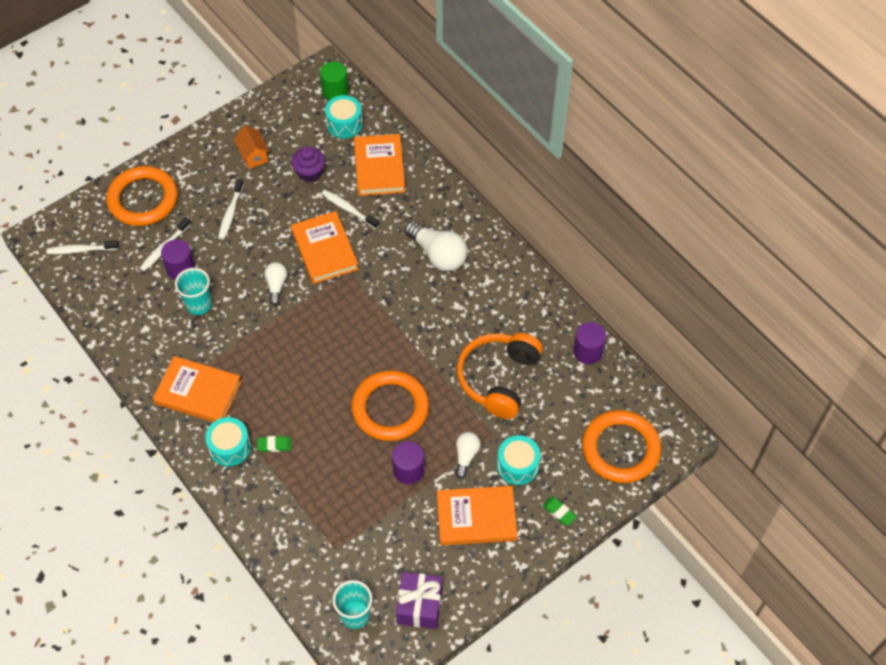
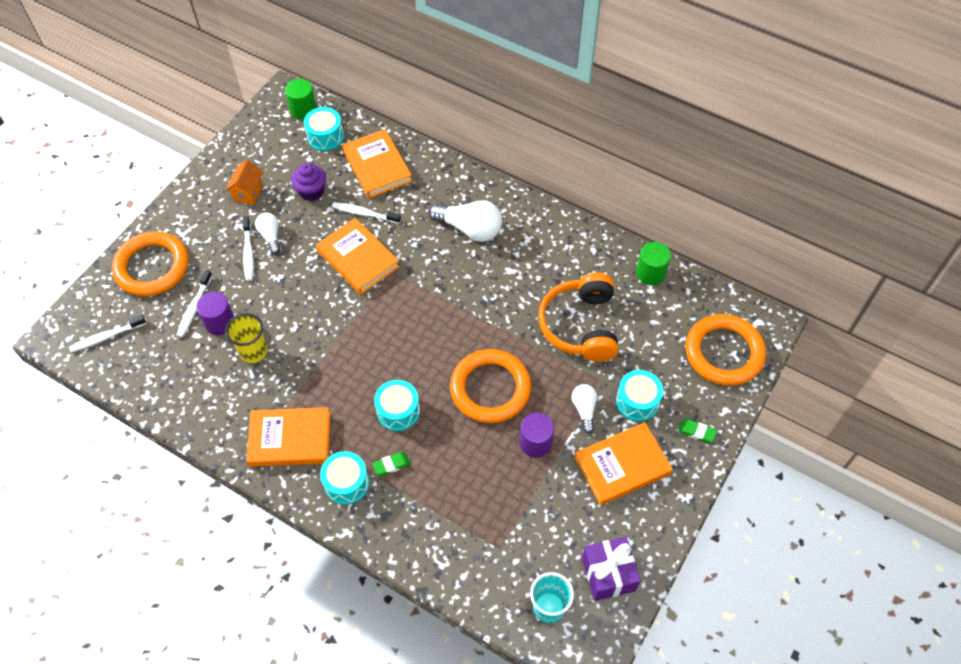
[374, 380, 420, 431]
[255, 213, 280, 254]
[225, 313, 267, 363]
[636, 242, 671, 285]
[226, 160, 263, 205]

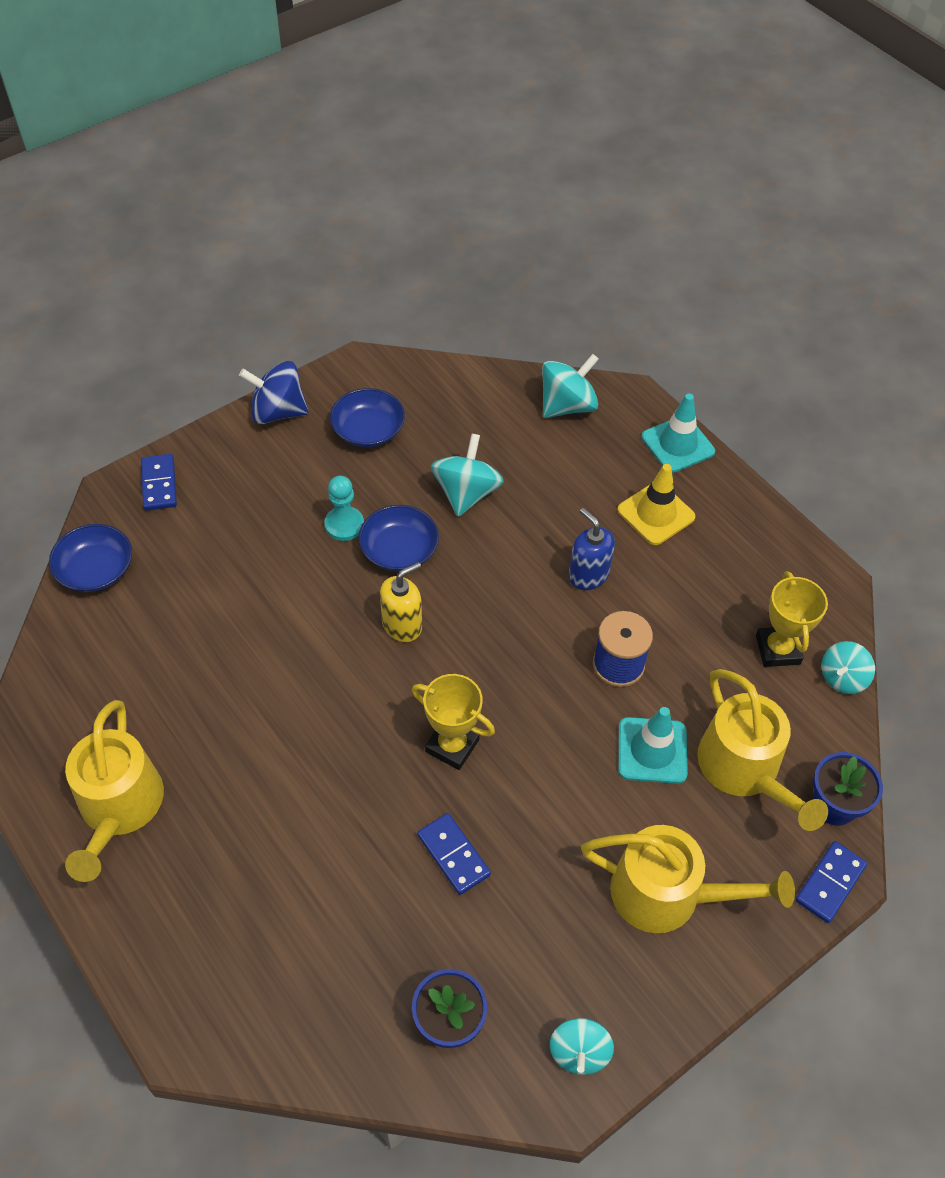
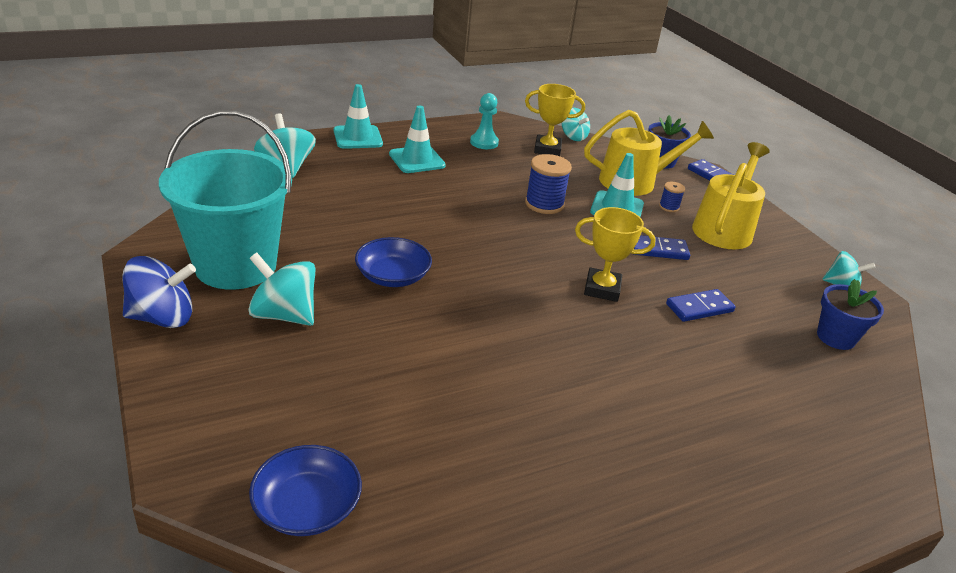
[65, 700, 164, 882] (first image)
[380, 562, 422, 642] (first image)
[569, 508, 615, 590] (first image)
[659, 182, 685, 212]
[634, 235, 690, 260]
[470, 93, 499, 149]
[248, 253, 315, 326]
[159, 110, 292, 290]
[389, 106, 446, 173]
[123, 256, 196, 328]
[575, 207, 656, 302]

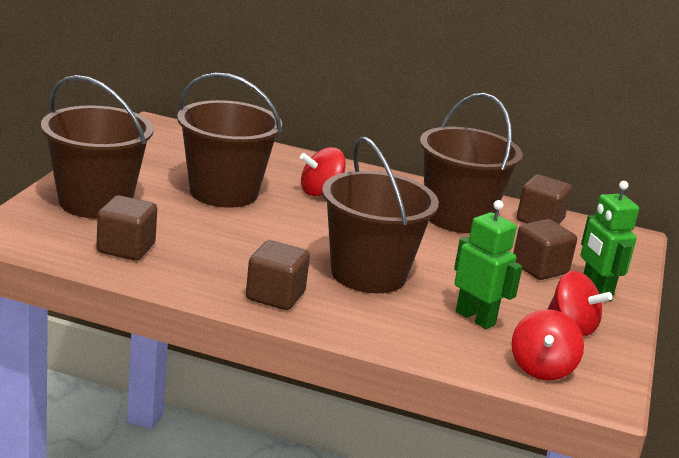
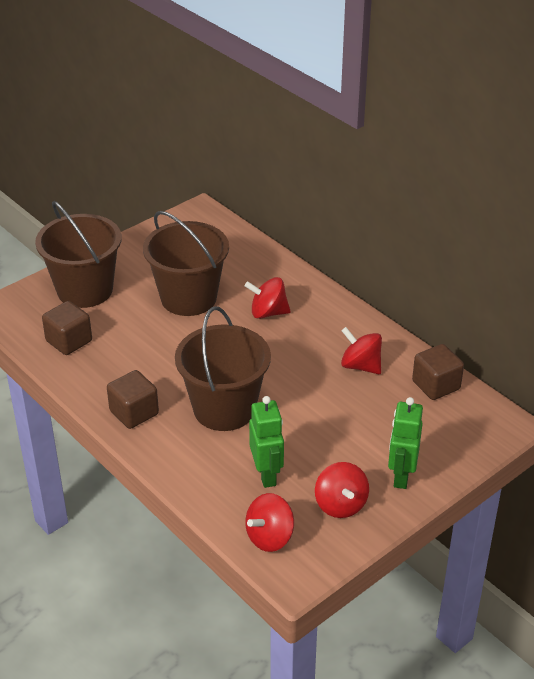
[513, 219, 577, 280] (first image)
[341, 327, 382, 374]

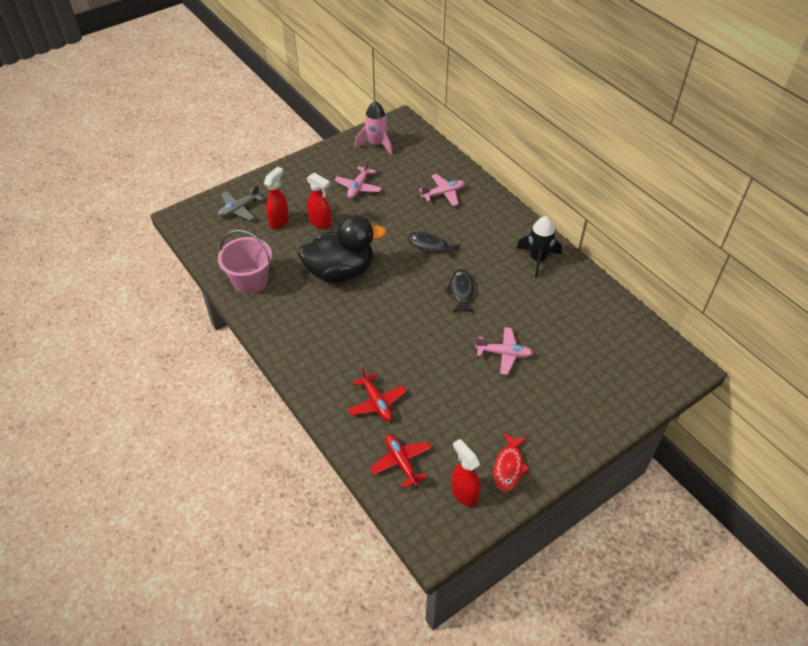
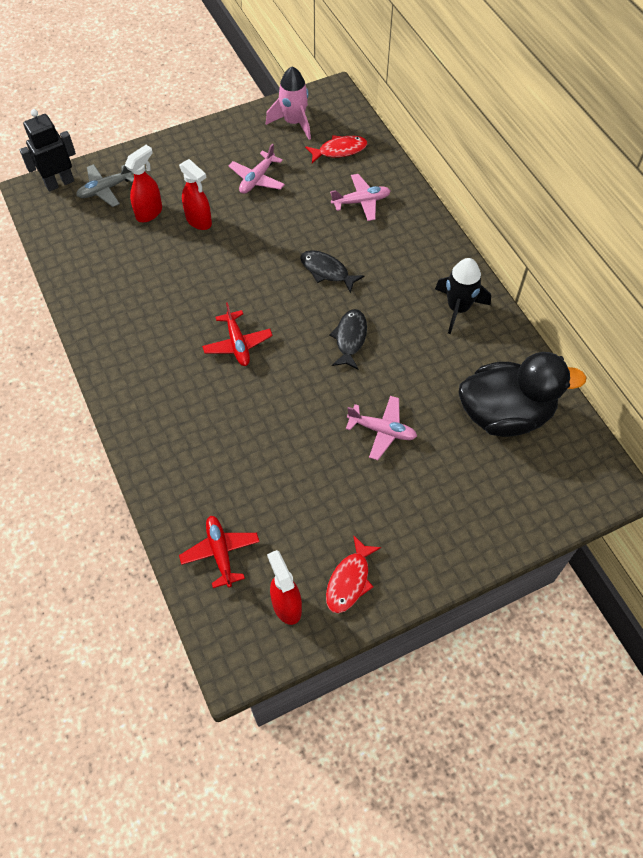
[218, 230, 272, 294] (first image)
[20, 109, 76, 192]
[305, 135, 367, 163]
[459, 352, 586, 437]
[202, 302, 273, 366]

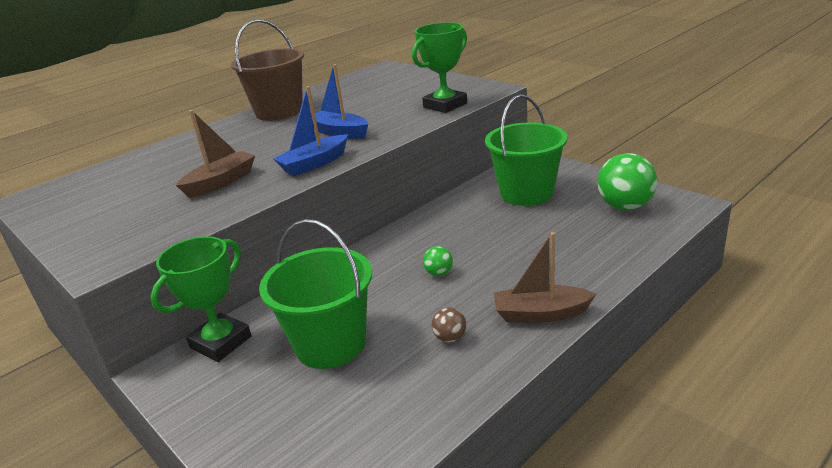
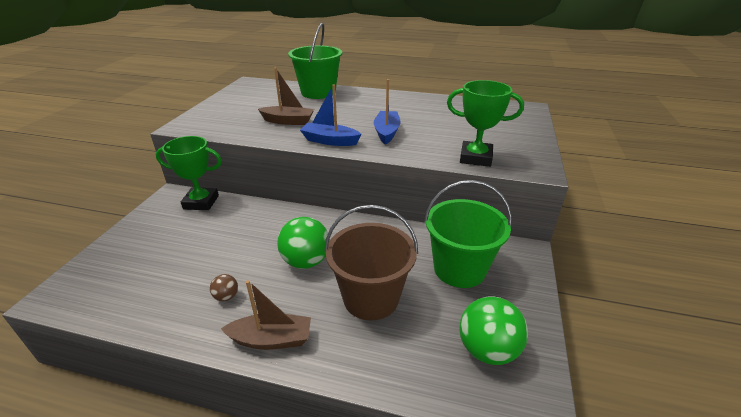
[324, 205, 418, 320]
[288, 23, 342, 99]
[221, 280, 311, 350]
[277, 217, 330, 269]

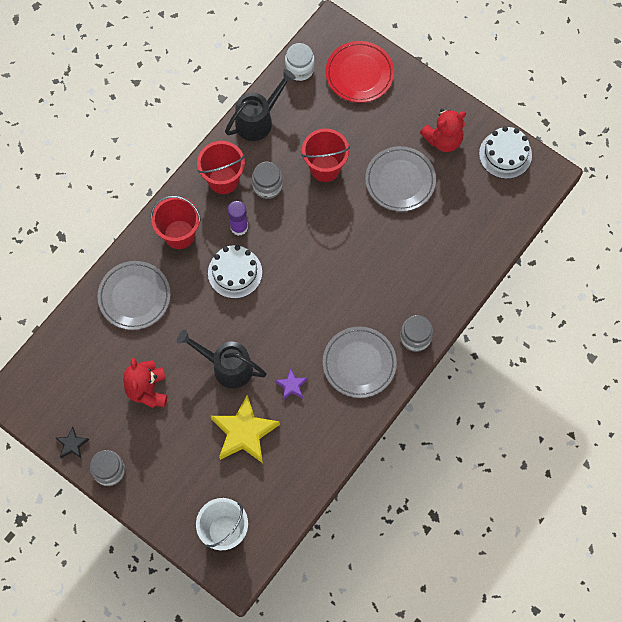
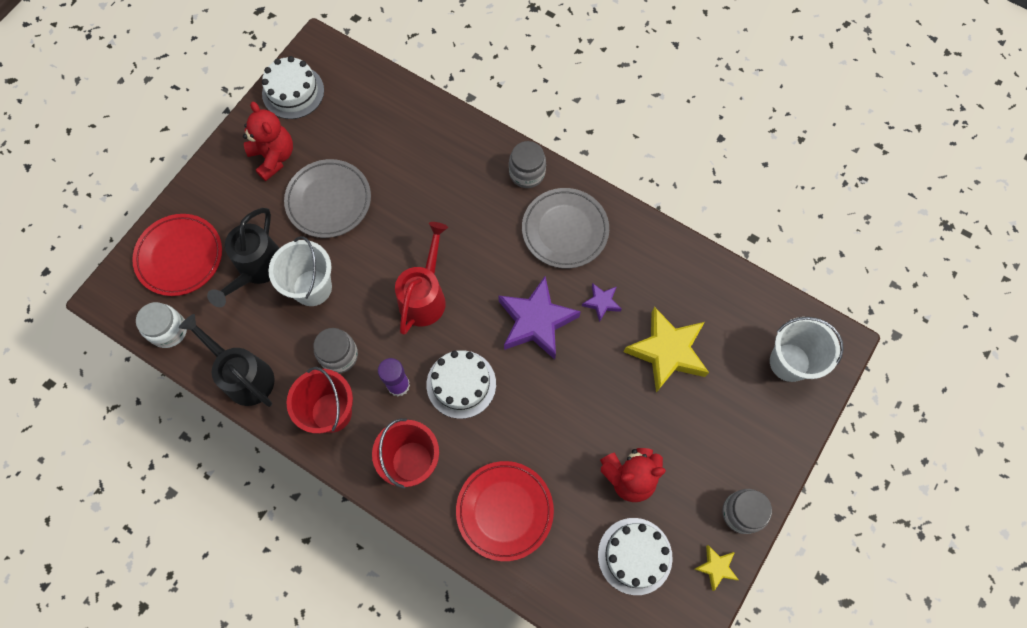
[395, 222, 448, 335]
[498, 277, 581, 360]
[598, 518, 673, 595]
[207, 208, 280, 307]
[695, 545, 739, 591]
[456, 461, 554, 561]
[268, 236, 332, 306]

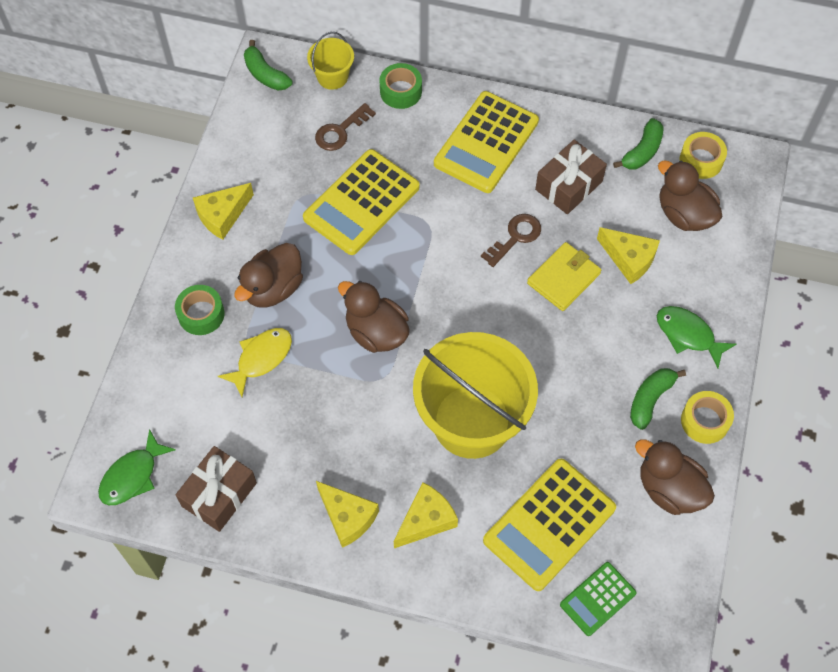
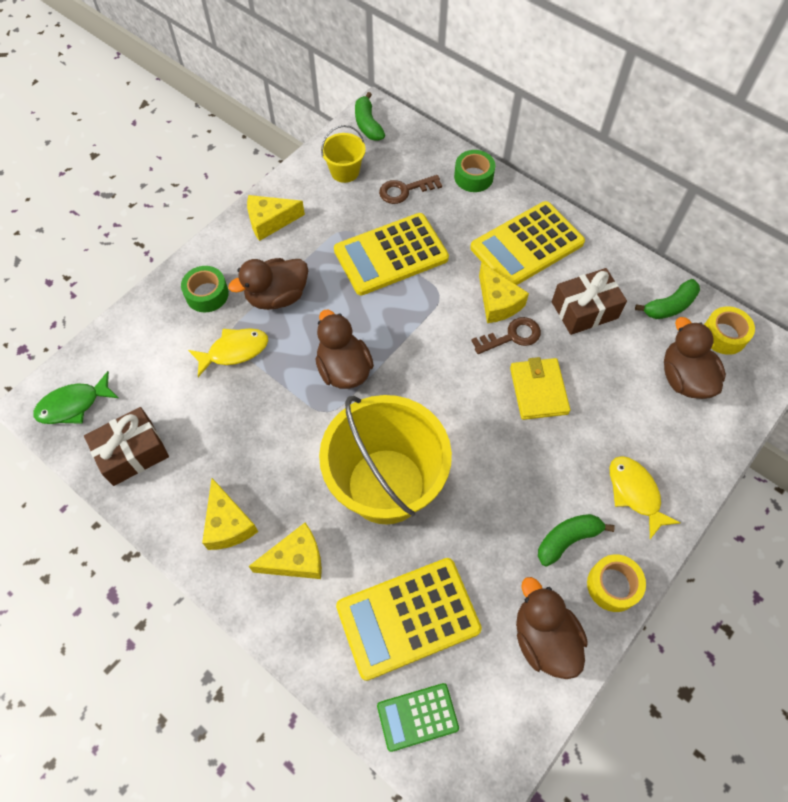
[321, 125, 366, 183]
[479, 263, 529, 323]
[610, 456, 681, 539]
[510, 357, 570, 420]

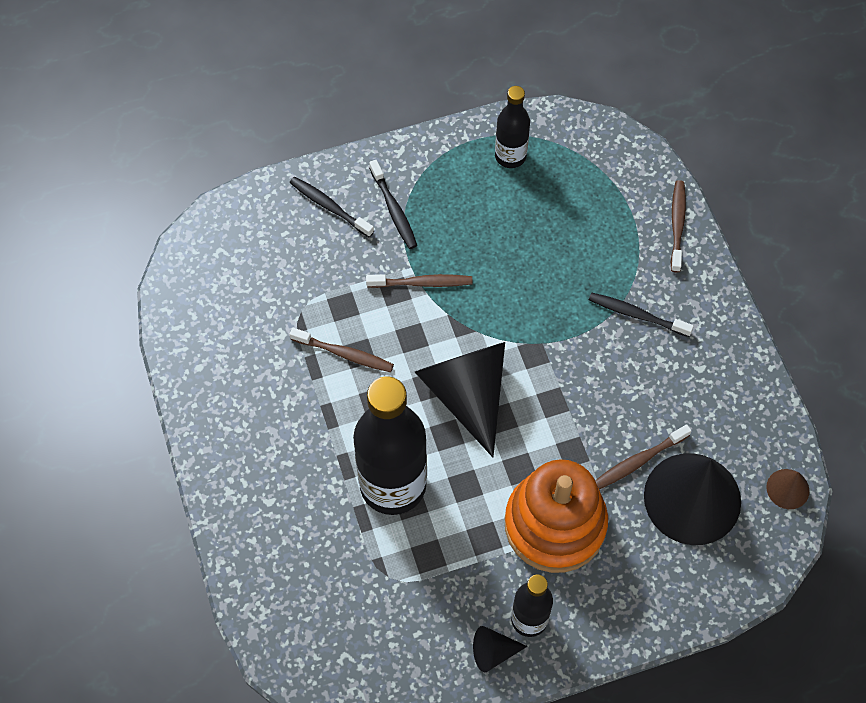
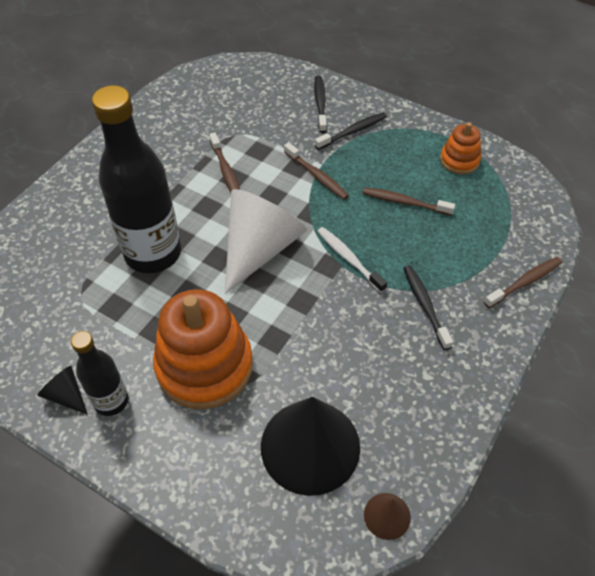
[317, 227, 387, 293]
[363, 187, 455, 216]
[440, 122, 481, 174]
[225, 189, 307, 294]
[315, 112, 387, 150]

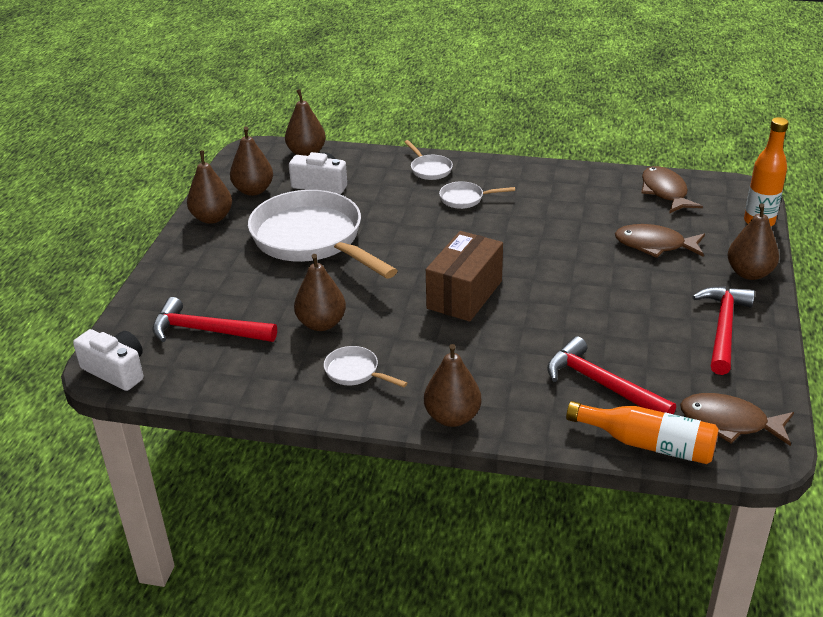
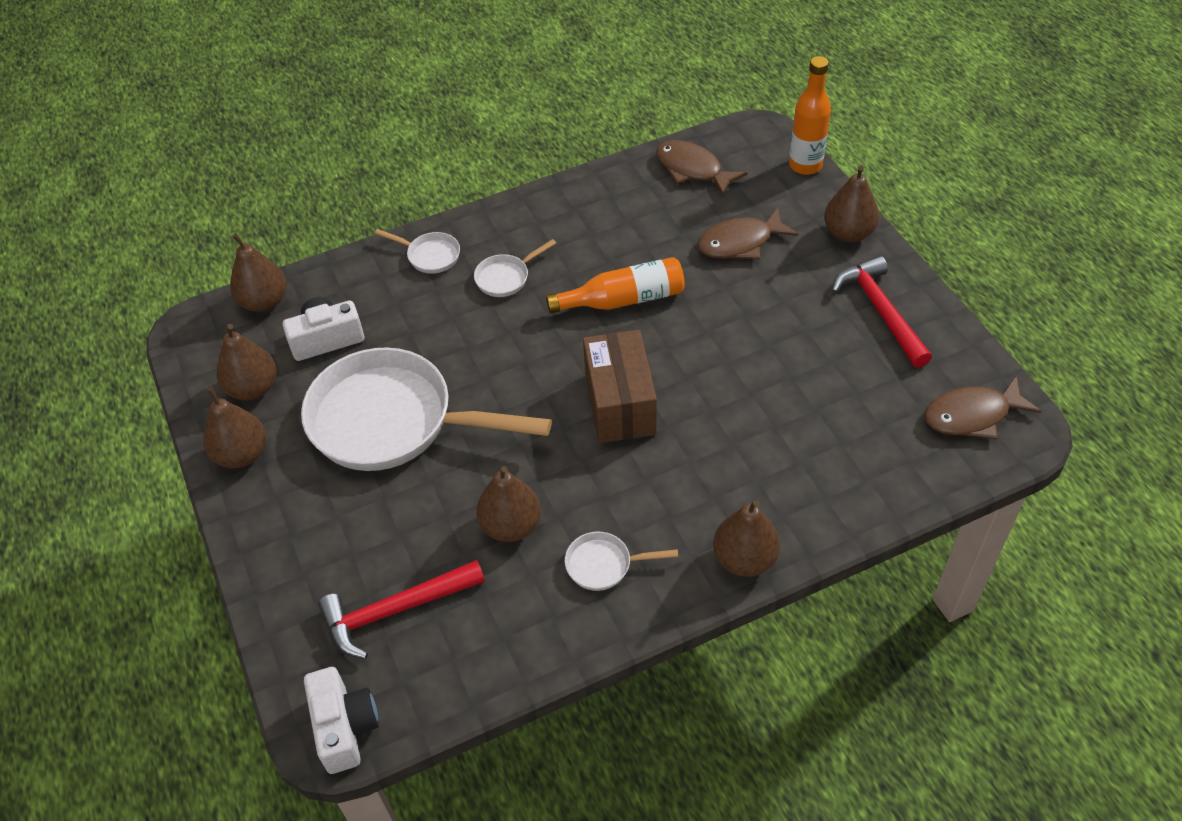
[547, 336, 676, 414] (first image)
[546, 257, 685, 313]
[304, 667, 379, 774]

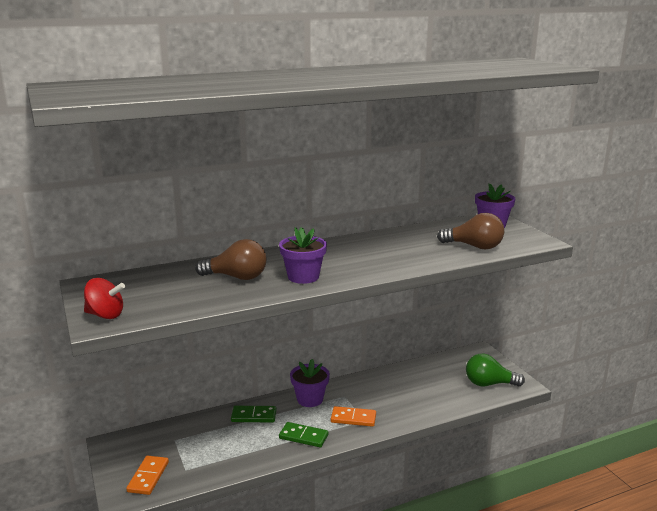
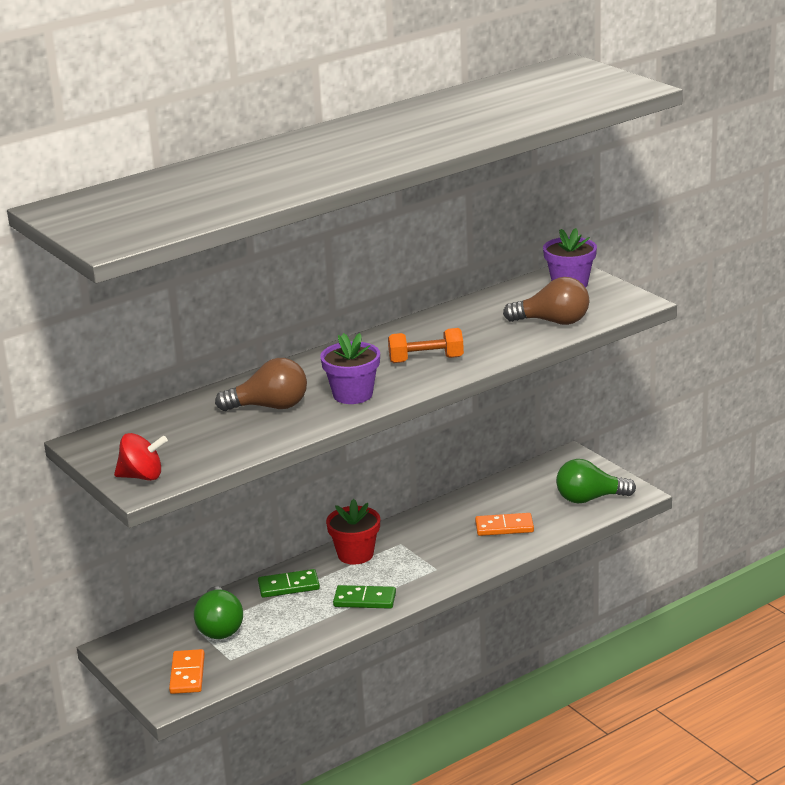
[194, 586, 243, 639]
[388, 328, 464, 363]
[475, 513, 534, 536]
[326, 499, 380, 565]

